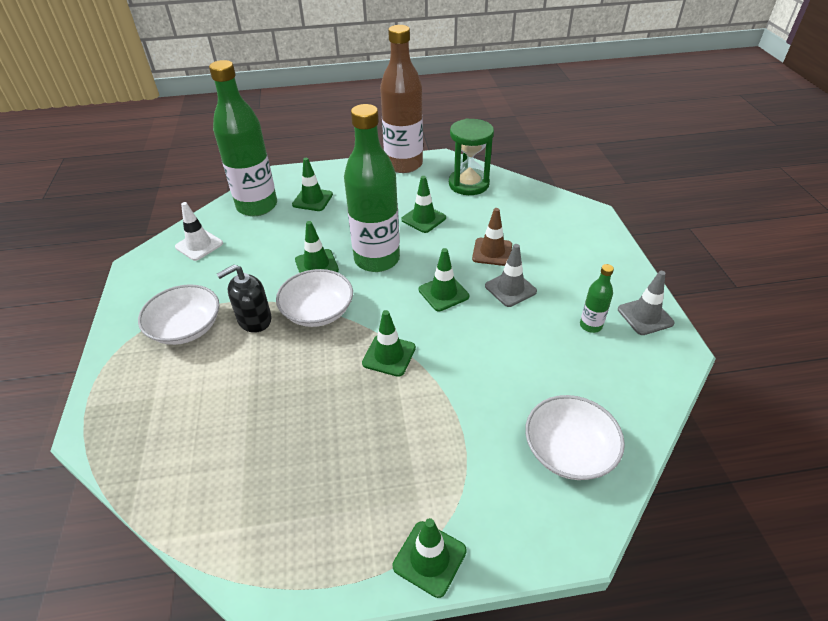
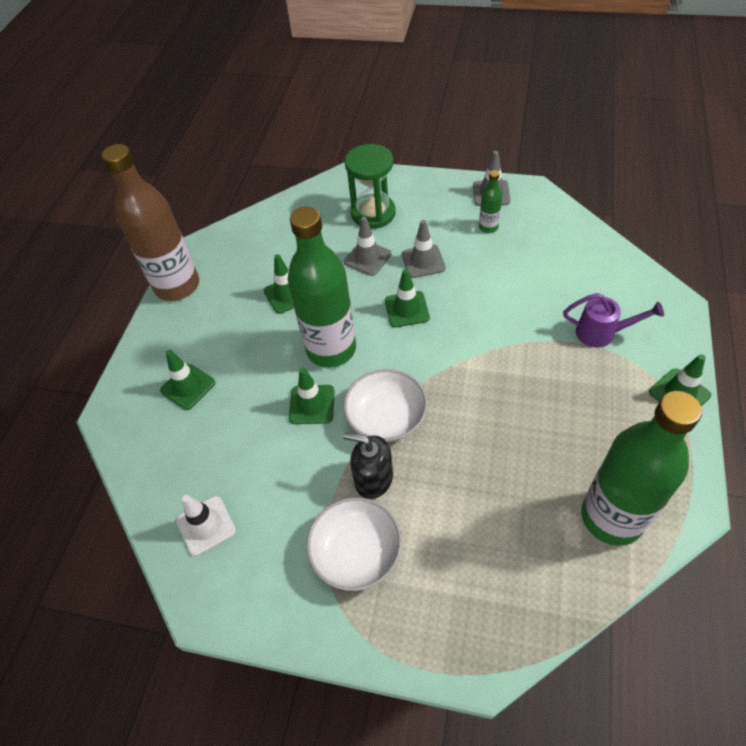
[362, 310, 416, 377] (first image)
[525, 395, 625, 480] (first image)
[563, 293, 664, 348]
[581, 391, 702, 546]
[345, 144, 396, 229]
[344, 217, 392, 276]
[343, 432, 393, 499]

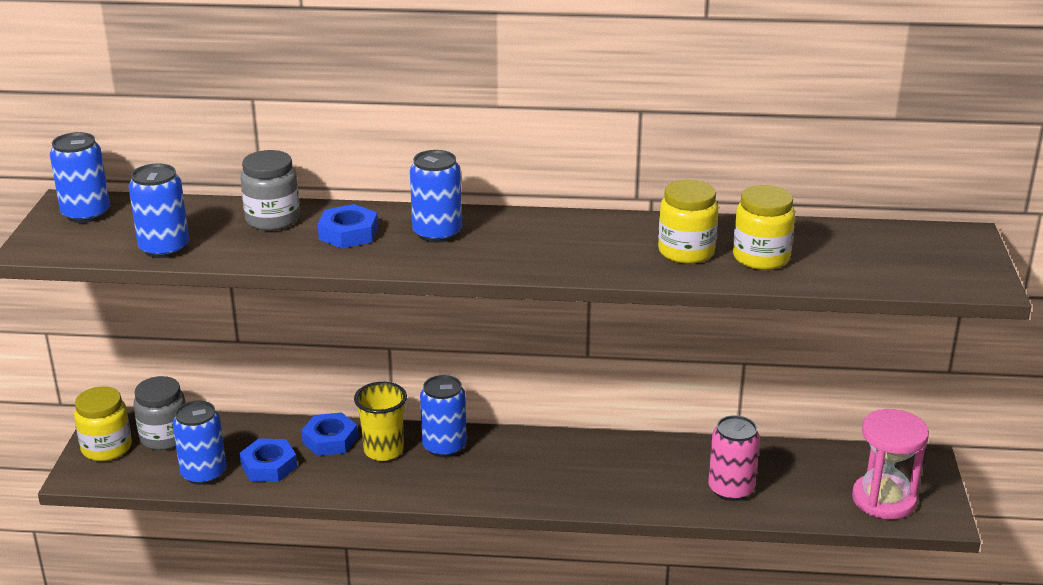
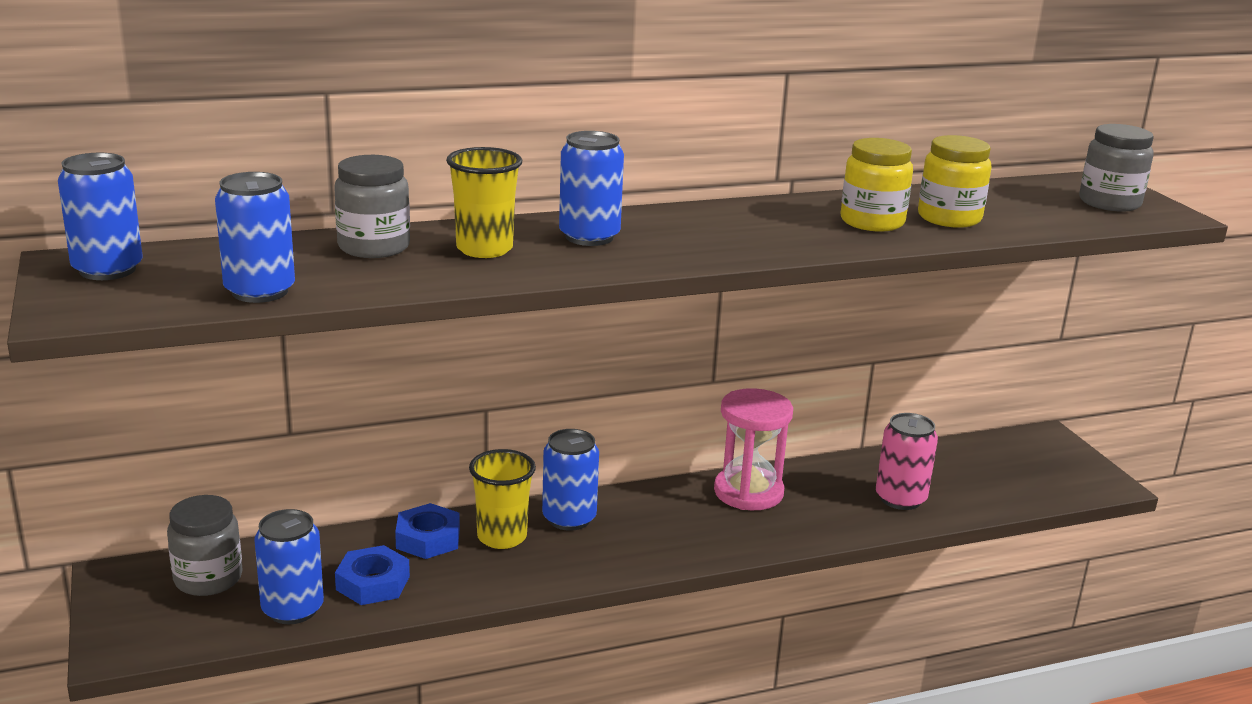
[74, 386, 132, 461] (first image)
[1079, 124, 1154, 212]
[714, 388, 793, 510]
[446, 147, 522, 258]

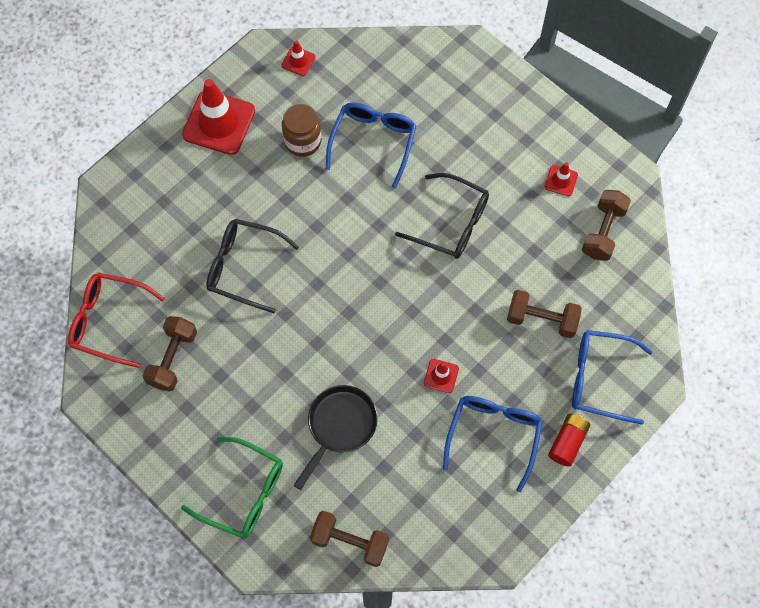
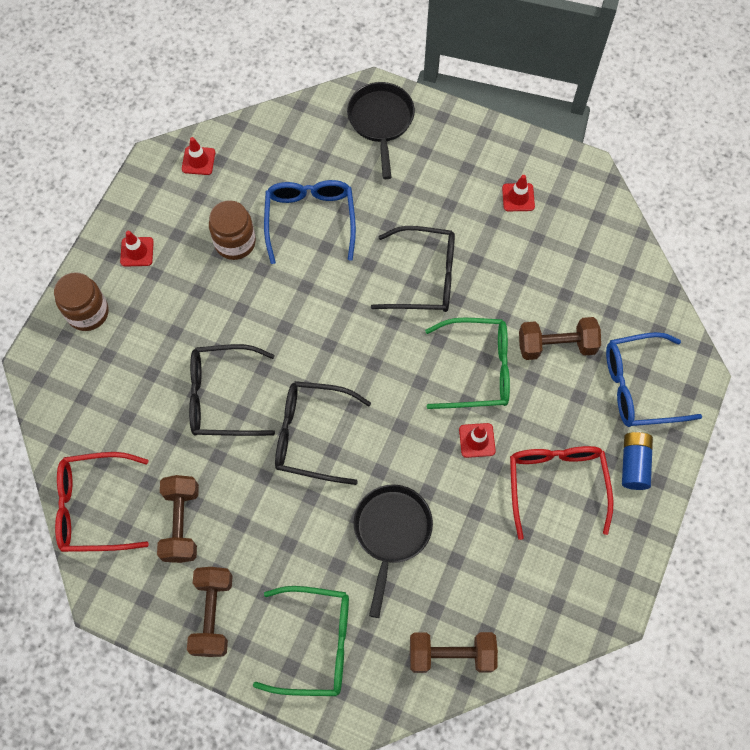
[54, 272, 109, 331]
[275, 381, 371, 485]
[347, 82, 415, 179]
[425, 318, 510, 409]
[187, 567, 233, 657]
[510, 446, 613, 540]
[622, 432, 653, 490]
[120, 231, 154, 267]

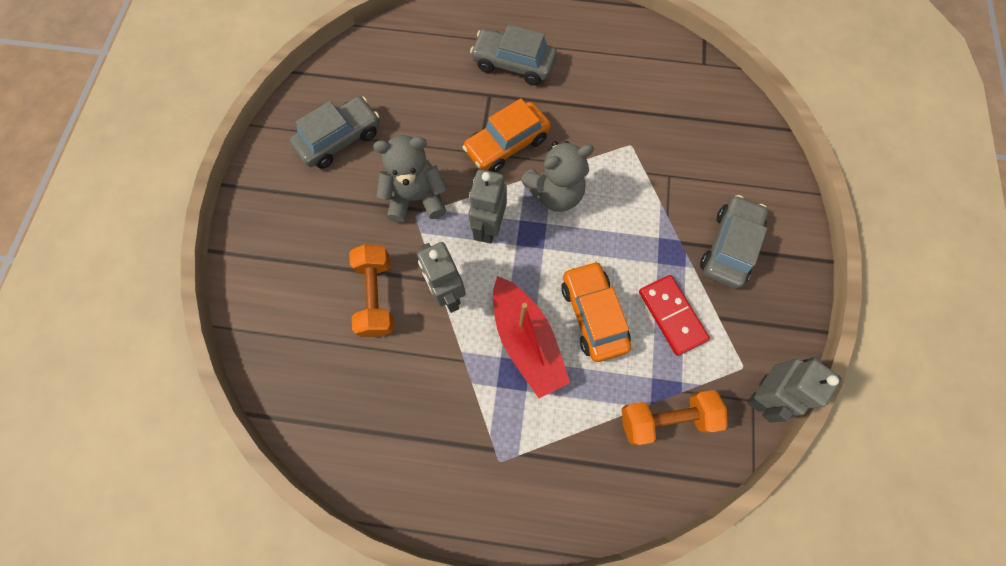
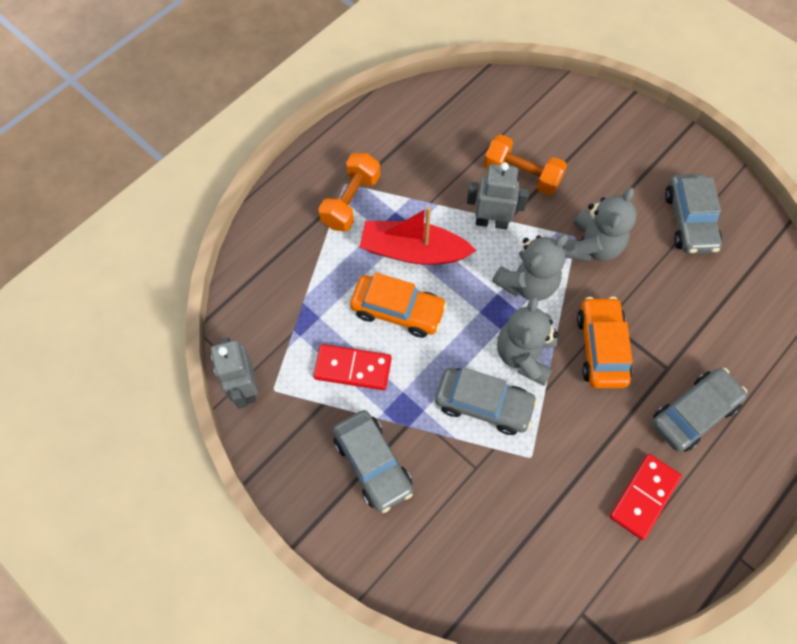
[435, 367, 538, 435]
[609, 454, 682, 540]
[318, 153, 380, 231]
[492, 234, 568, 301]

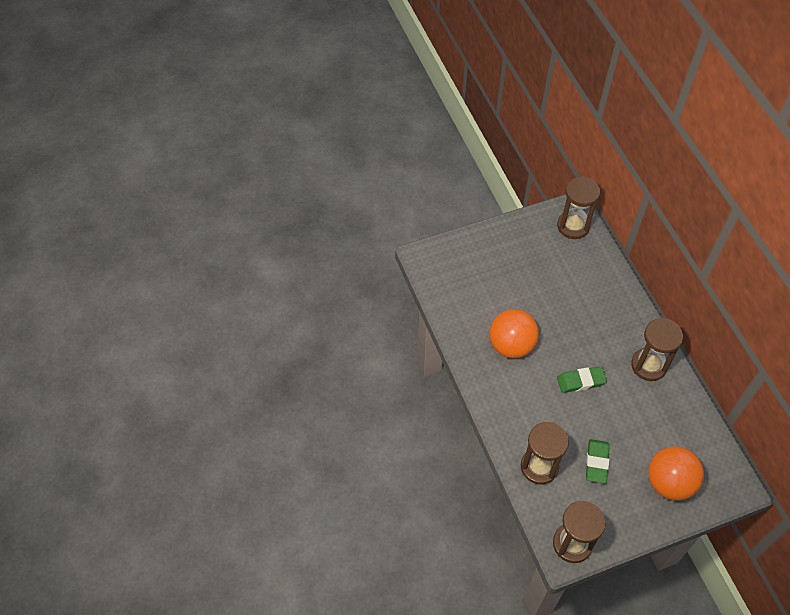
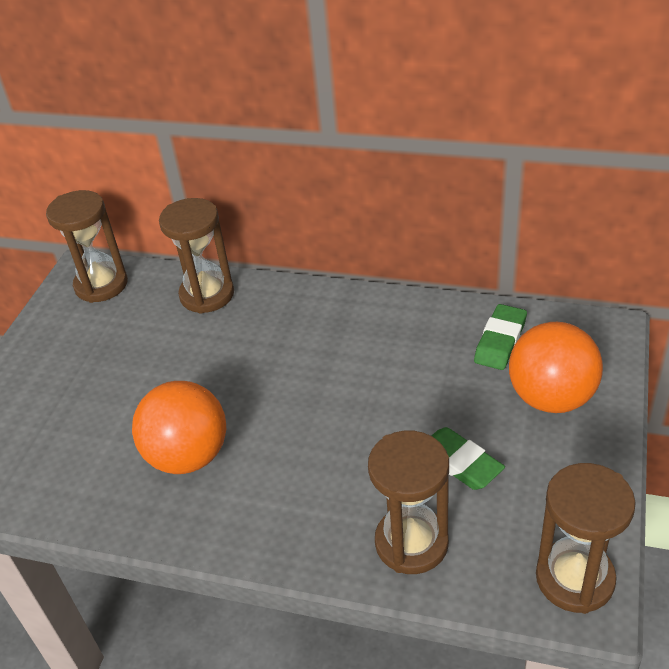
[474, 304, 527, 370]
[159, 198, 234, 314]

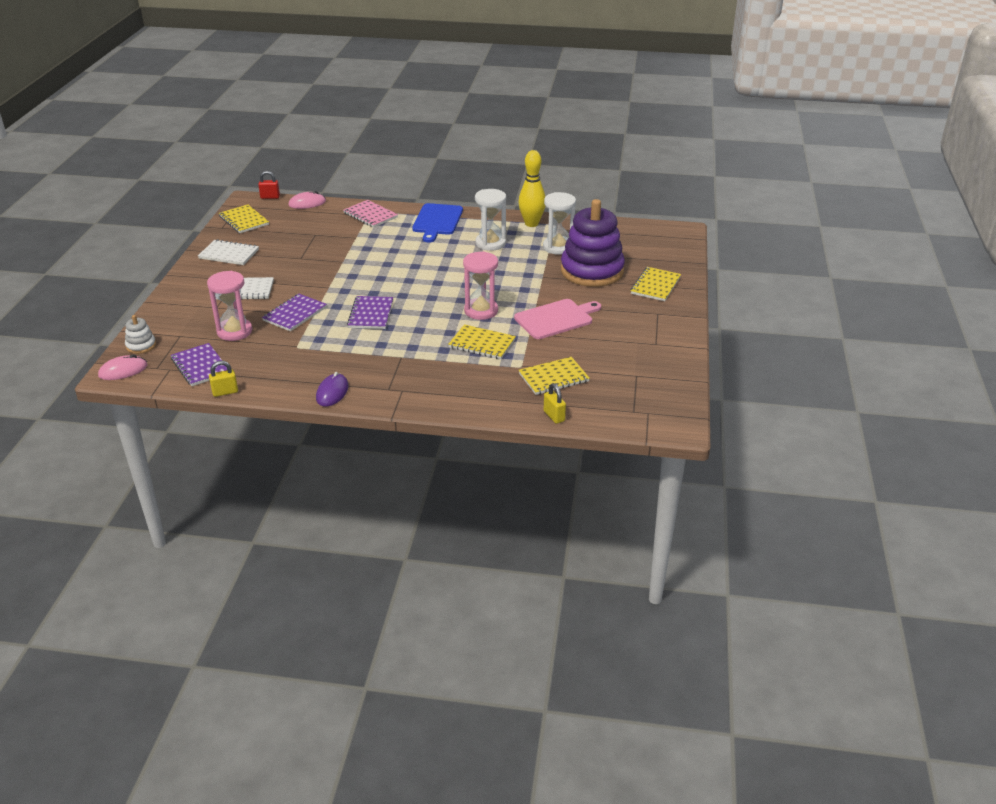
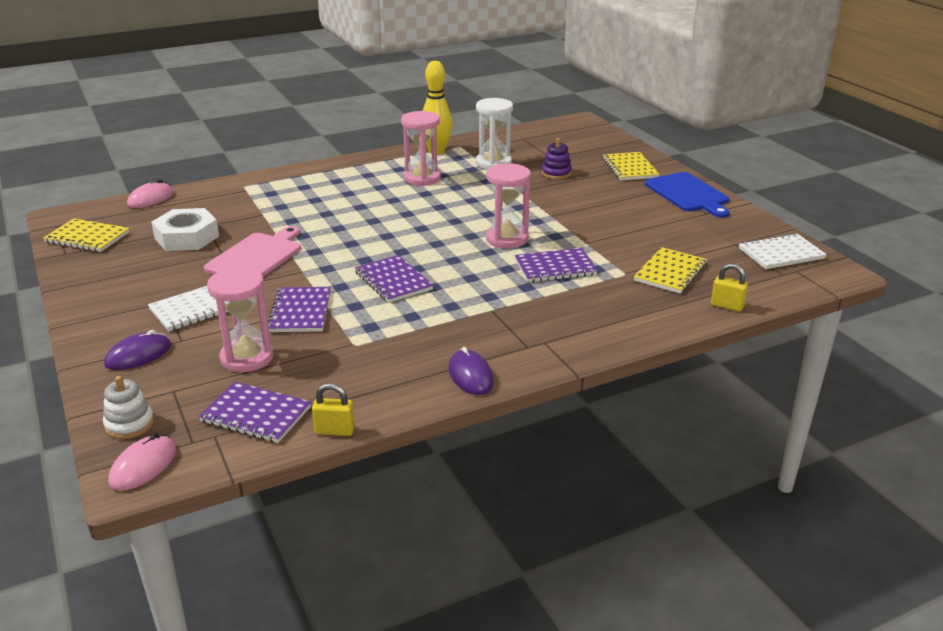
[258, 171, 280, 199] (first image)
[344, 200, 398, 228] (first image)
[104, 330, 171, 370]
[151, 208, 219, 251]
[739, 233, 827, 269]
[645, 172, 729, 218]
[204, 226, 301, 277]
[515, 248, 598, 282]
[401, 111, 441, 186]
[312, 383, 355, 436]
[542, 138, 572, 179]

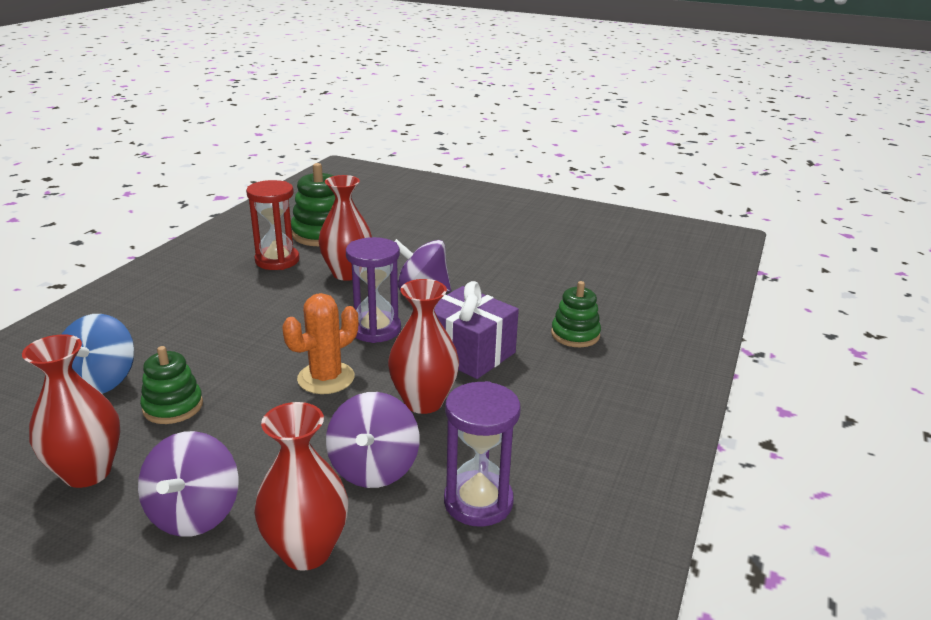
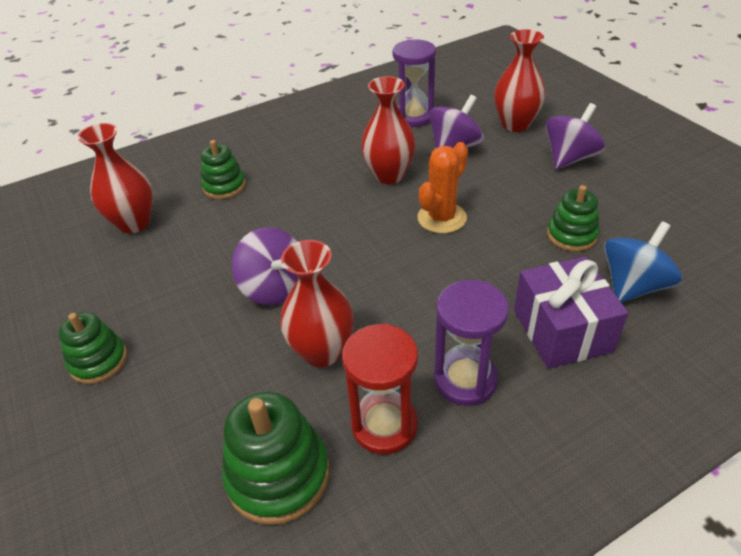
[58, 313, 127, 384]
[77, 123, 153, 234]
[434, 280, 509, 406]
[514, 256, 628, 368]
[418, 142, 468, 234]

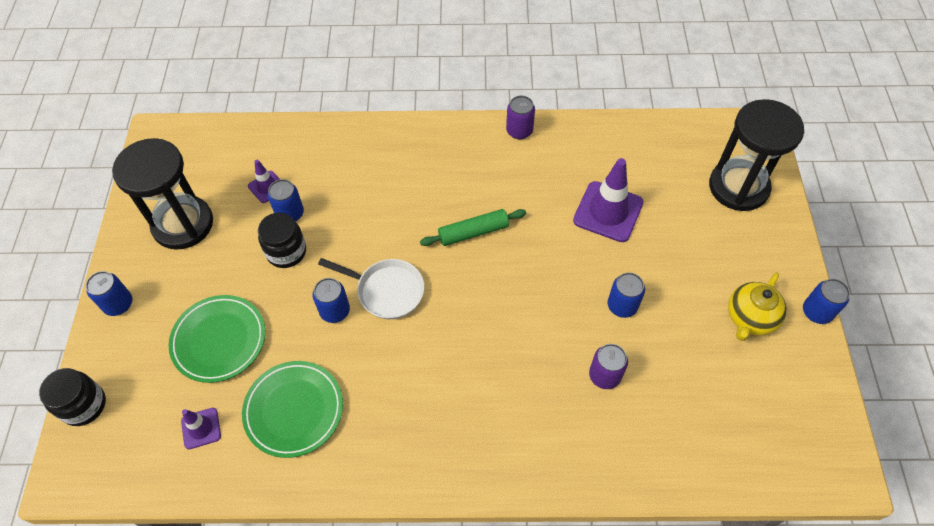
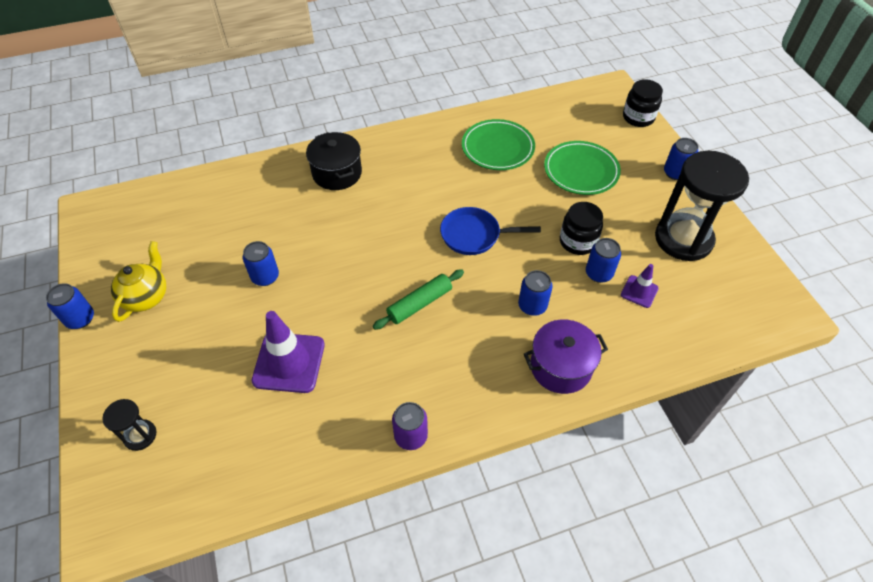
[181, 408, 221, 449] (first image)
[589, 344, 628, 389] (first image)
[306, 132, 362, 190]
[524, 319, 608, 394]
[518, 270, 553, 316]
[440, 207, 541, 255]
[102, 399, 156, 451]

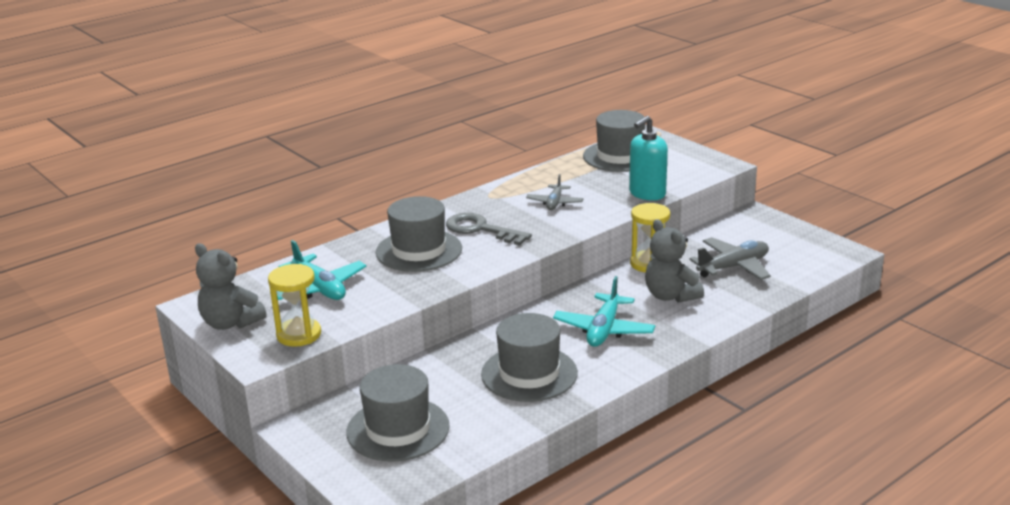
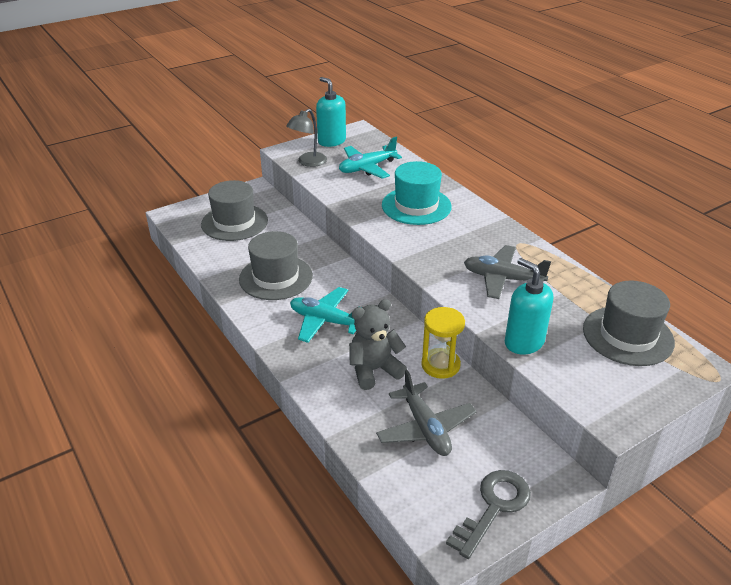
[446, 470, 531, 559]
[316, 77, 346, 147]
[286, 109, 327, 167]
[382, 161, 452, 225]
[464, 245, 551, 299]

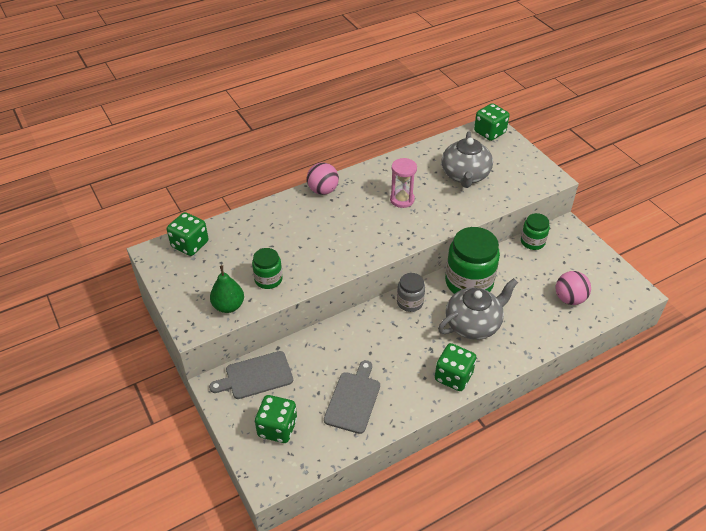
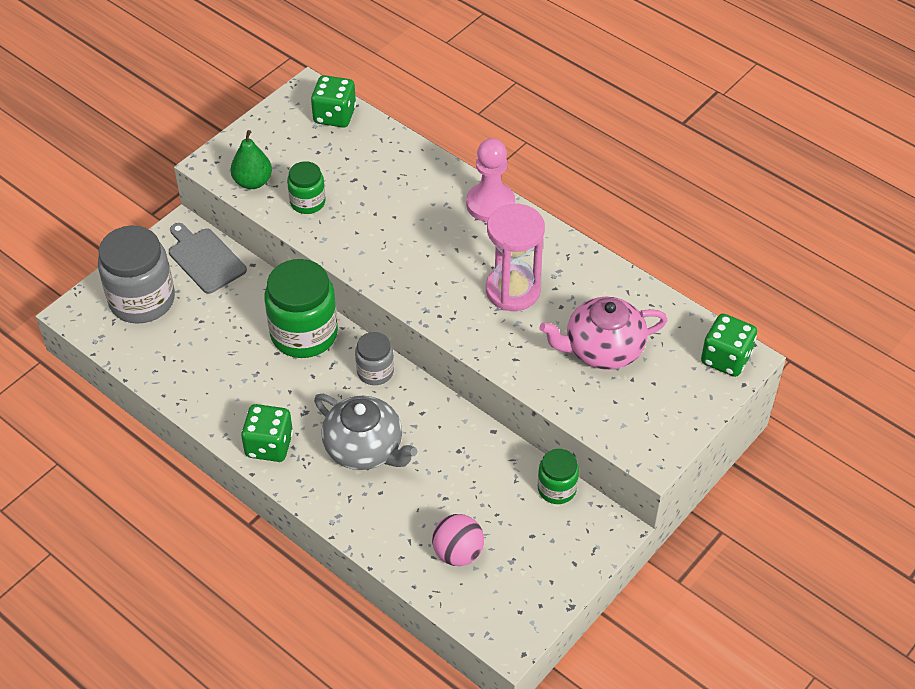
[324, 360, 380, 434] (first image)
[264, 259, 338, 358]
[98, 226, 175, 324]
[466, 138, 515, 222]
[539, 297, 667, 370]
[486, 204, 545, 311]

